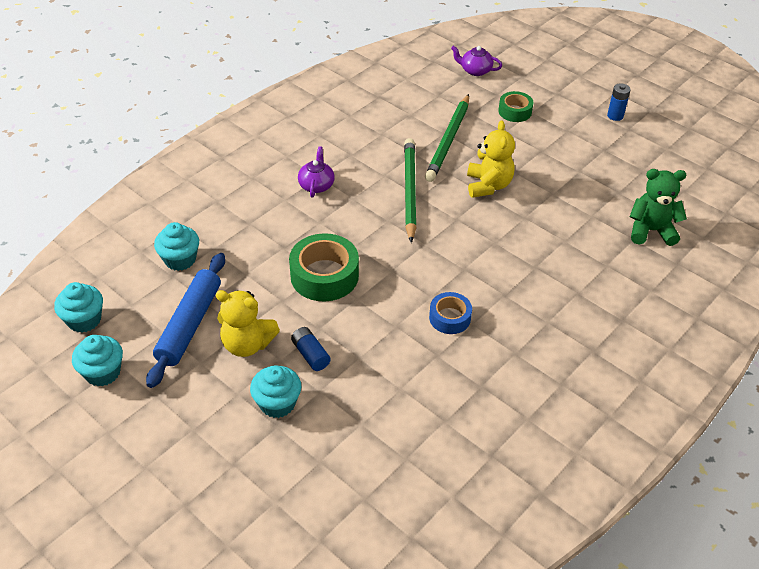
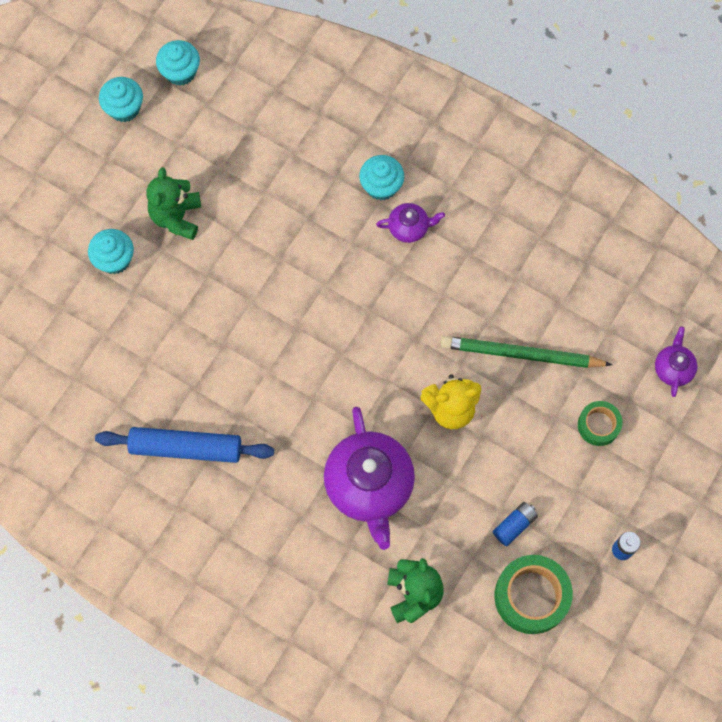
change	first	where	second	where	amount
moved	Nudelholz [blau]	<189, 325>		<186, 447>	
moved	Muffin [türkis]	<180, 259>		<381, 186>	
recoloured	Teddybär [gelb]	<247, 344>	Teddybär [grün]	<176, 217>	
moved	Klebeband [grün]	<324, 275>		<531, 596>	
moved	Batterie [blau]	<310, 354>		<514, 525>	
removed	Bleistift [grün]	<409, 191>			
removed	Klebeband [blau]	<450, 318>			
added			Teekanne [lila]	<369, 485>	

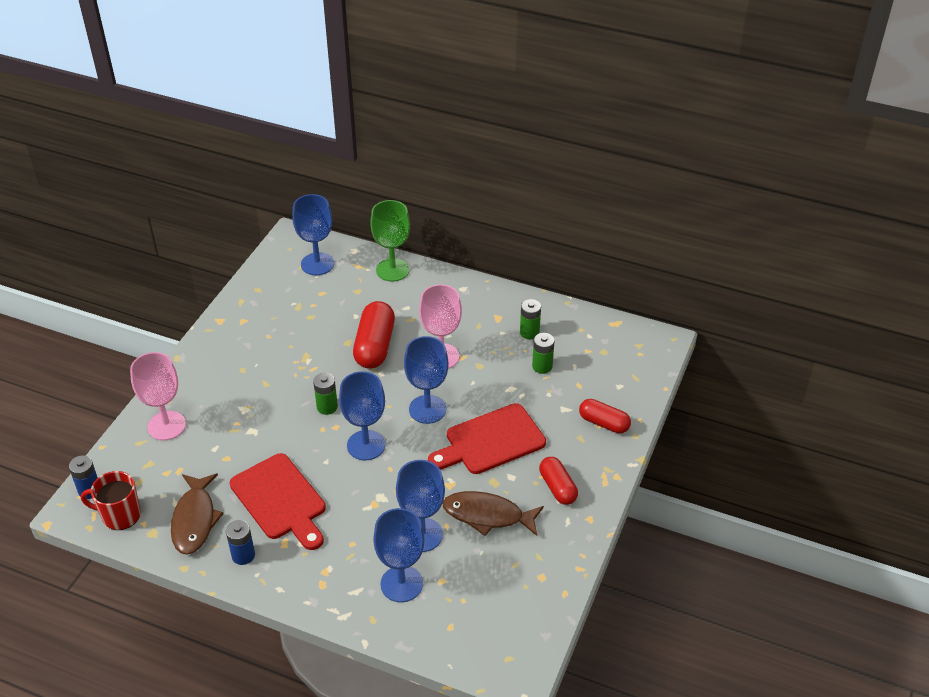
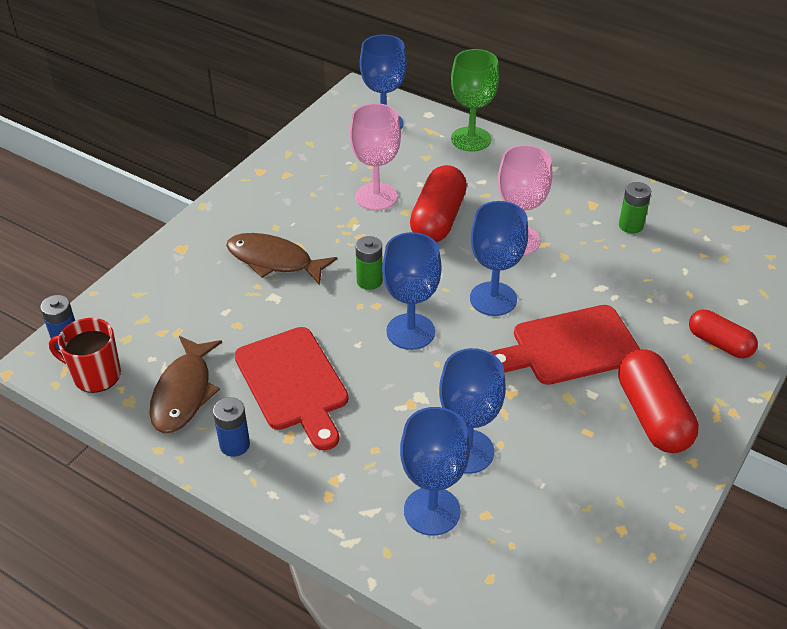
change	first	where	second	where	amount
moved	Kelch [rosa]	<166, 425>		<376, 196>	
moved	Fisch [braun]	<487, 515>		<274, 261>	
removed	Batterie [grün]	<542, 366>			
resized	Kapsel [rot]	<557, 487>		<652, 416>	x1.59

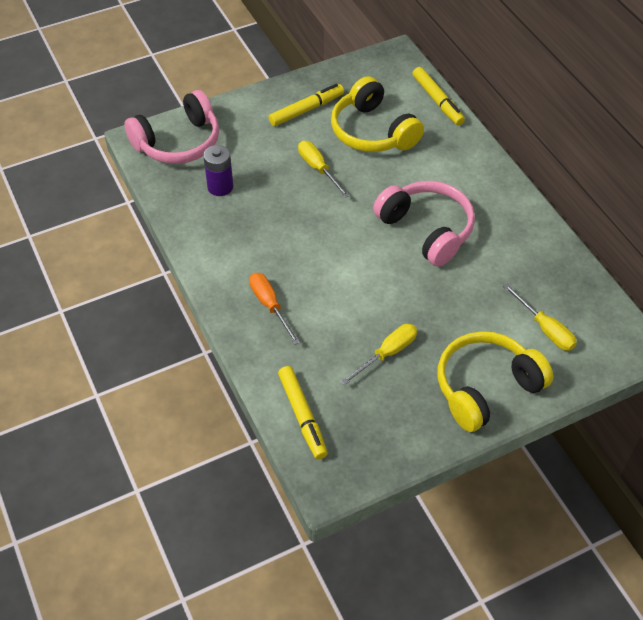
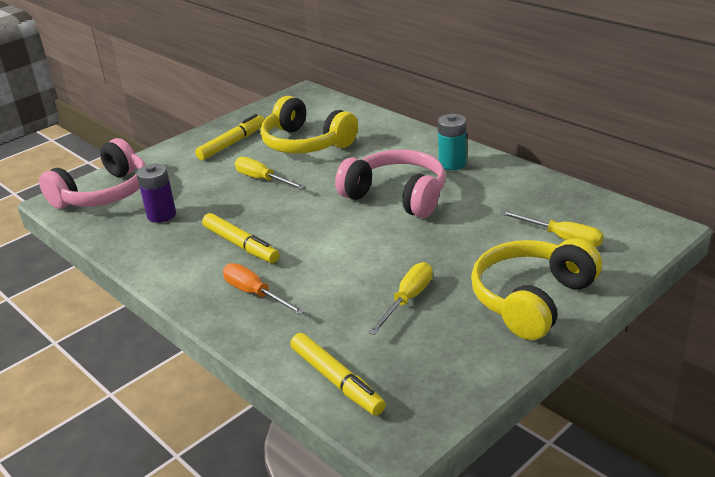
change	first	where	second	where	amount
moved	Filzstift [gelb]	<437, 101>		<240, 245>	
added			Batterie [türkis]	<452, 164>	

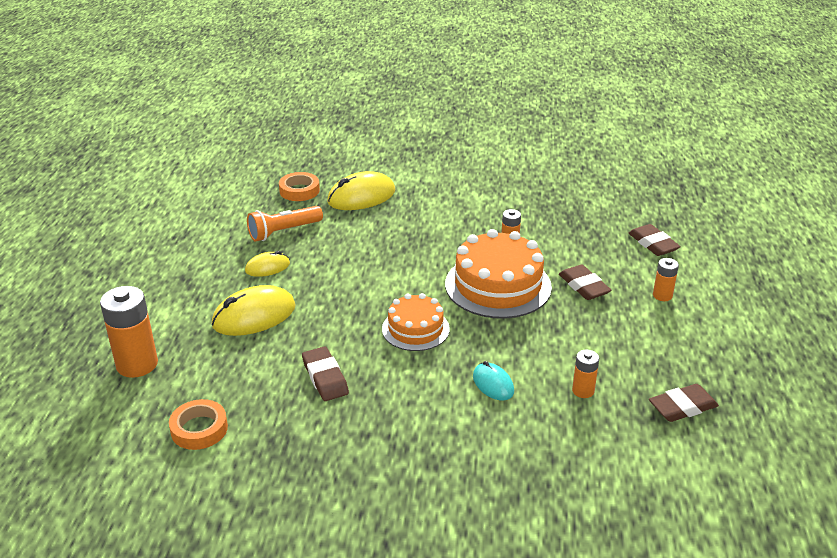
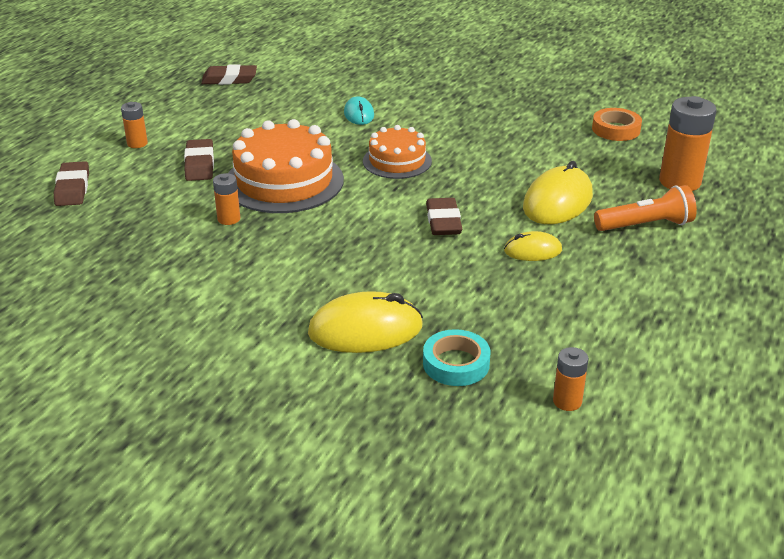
change	first	where	second	where	amount
turned	Computermaus [gelb]	<254, 316>		<557, 201>	45 degrees counterclockwise
moved	Taschenlampe [orange]	<283, 232>		<646, 225>	
recoloured	Klebeband [orange]	<299, 190>	Klebeband [türkis]	<456, 363>	
moved	Radiergummi [braun]	<325, 377>		<443, 221>	
moved	Batterie [orange]	<583, 391>		<567, 401>	

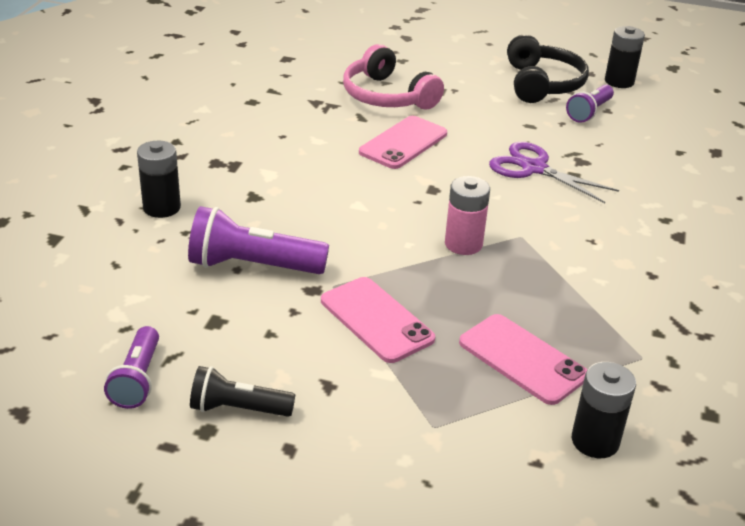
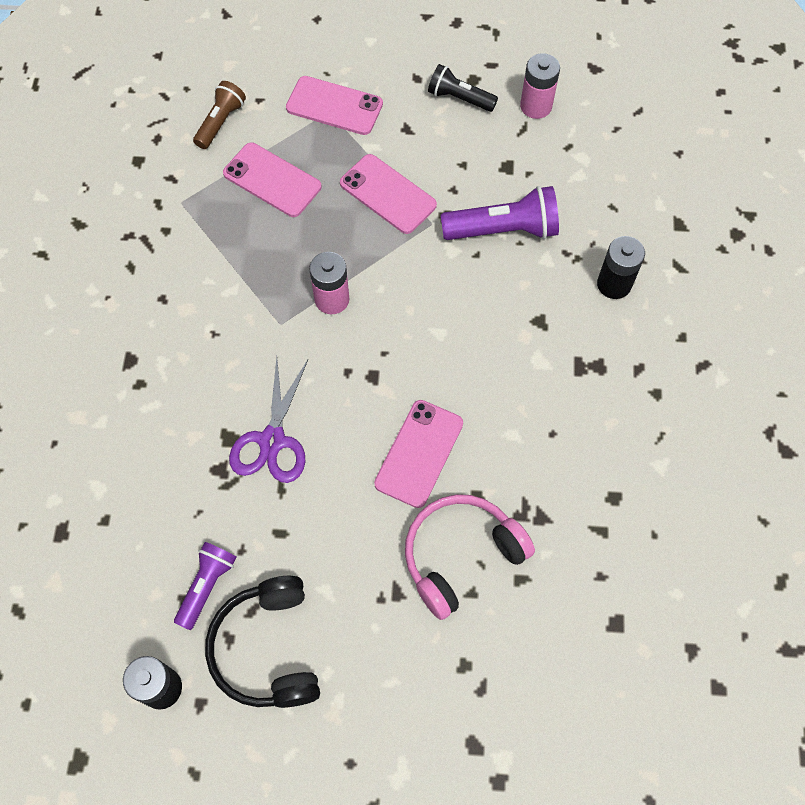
change	first	where	second	where	amount
replaced	Taschenlampe [lila]	<137, 379>	Batterie [rosa]	<536, 106>	
turned	Taschenlampe [schwarz]	<238, 409>		<459, 98>	150 degrees counterclockwise
turned	Kopfhörer [rosa]	<387, 96>		<461, 555>	75 degrees counterclockwise
turned	Schere [lila]	<534, 168>		<272, 440>	75 degrees clockwise
replaced	Batterie [schwarz]	<595, 441>	Taschenlampe [braun]	<220, 122>	
added			Handy [rosa]	<334, 106>	

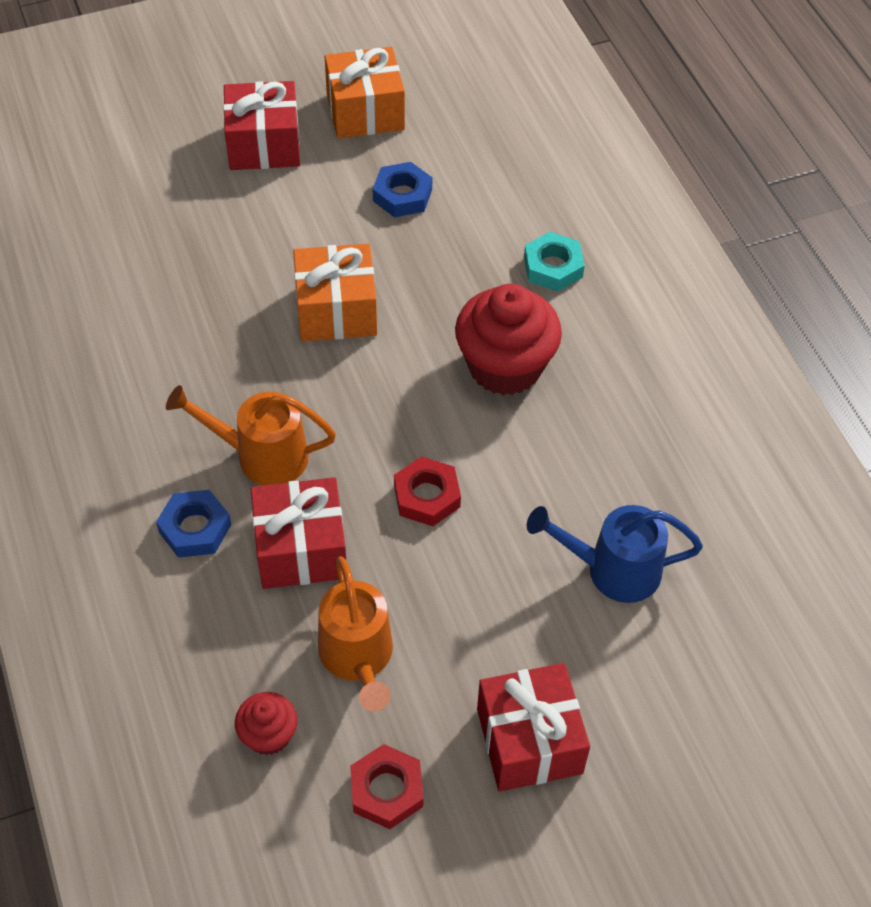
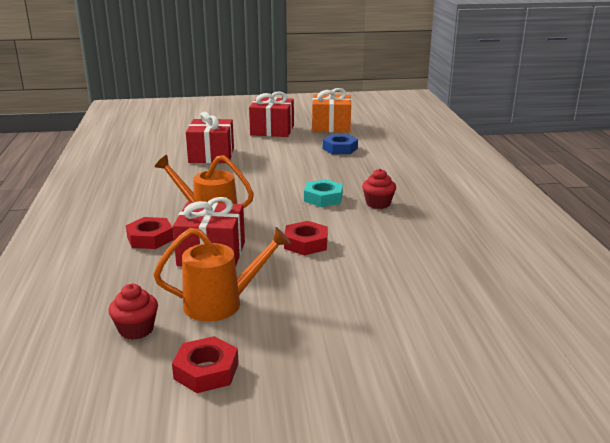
change	first	where	second	where	amount
recoloured	Sechskantmutter [blau]	<195, 528>	Sechskantmutter [rot]	<150, 238>	
removed	Geschenk [orange]	<336, 311>			
turned	Gießkanne [orange]	<358, 659>		<222, 303>	105 degrees counterclockwise
resized	Muffin [rot]	<505, 366>		<378, 204>	x0.51
moved	Geschenk [rot]	<529, 741>		<211, 155>	
moved	Sechskantmutter [türkis]	<553, 267>		<323, 198>	
removed	Gießkanne [blau]	<611, 570>			

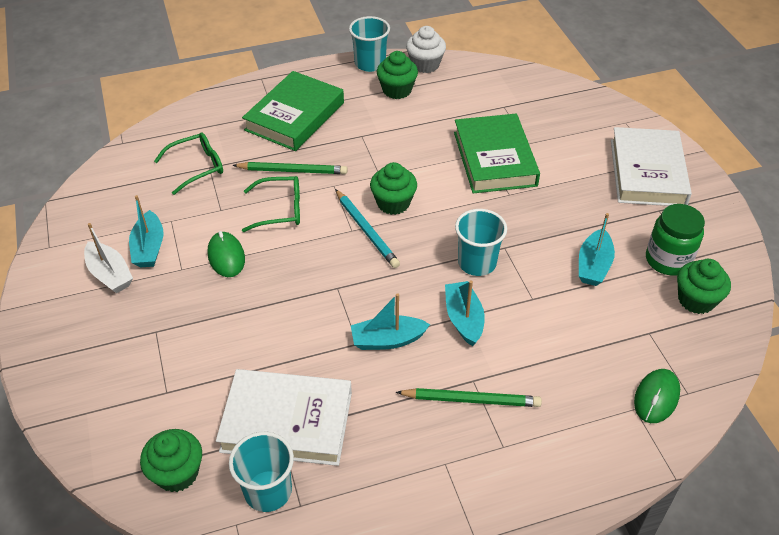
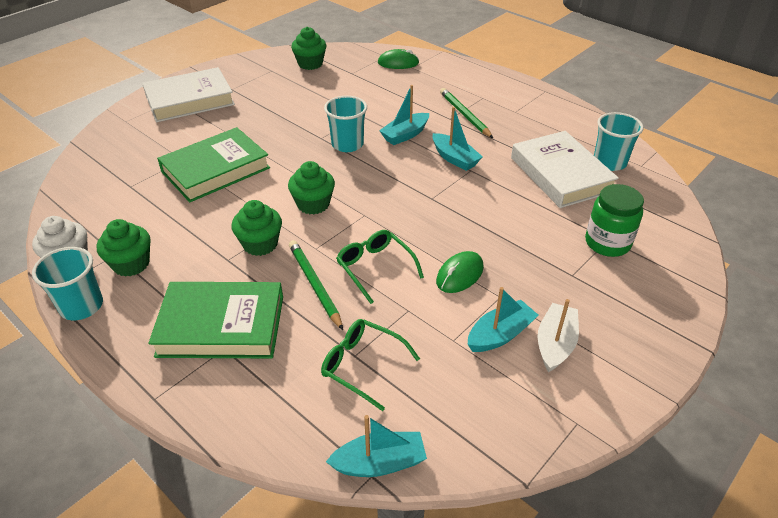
change	first	where	second	where	amount
moved	Muffin [grün]	<177, 473>		<260, 244>	
removed	Bleistift [türkis]	<366, 230>			
moved	Boot [türkis]	<593, 265>		<379, 463>	
moved	Einmachglas [grün]	<668, 260>		<607, 243>	

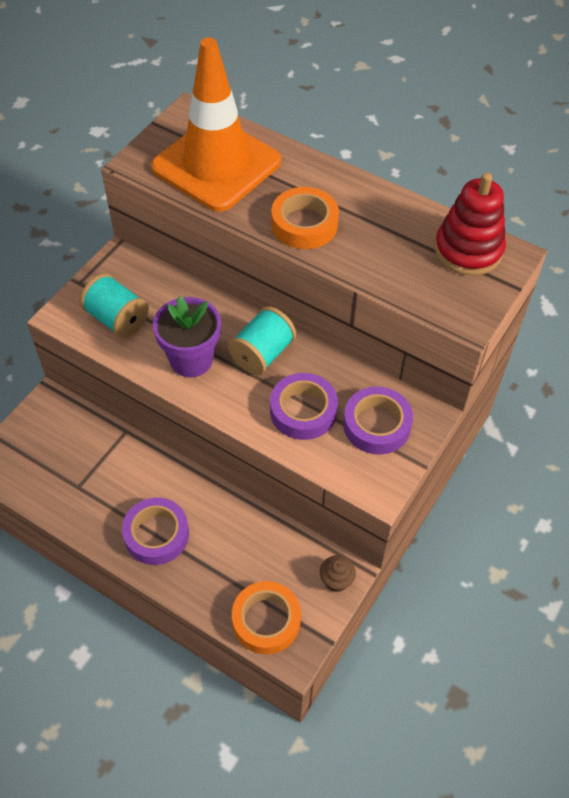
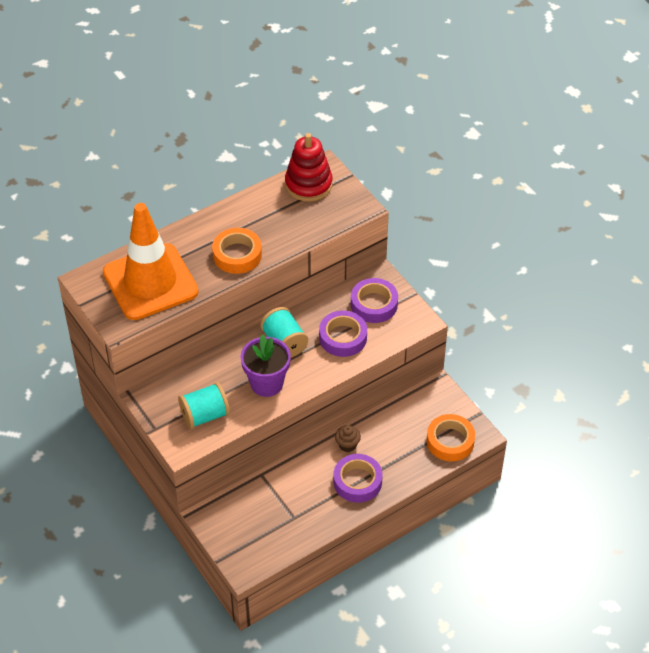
change	first	where	second	where	amount
moved	Muffin [braun]	<336, 580>		<347, 445>	

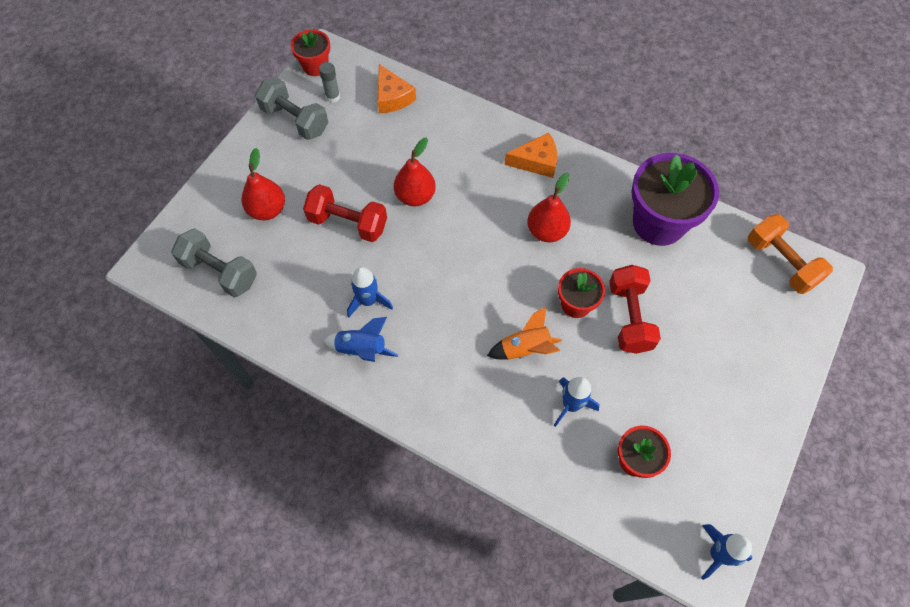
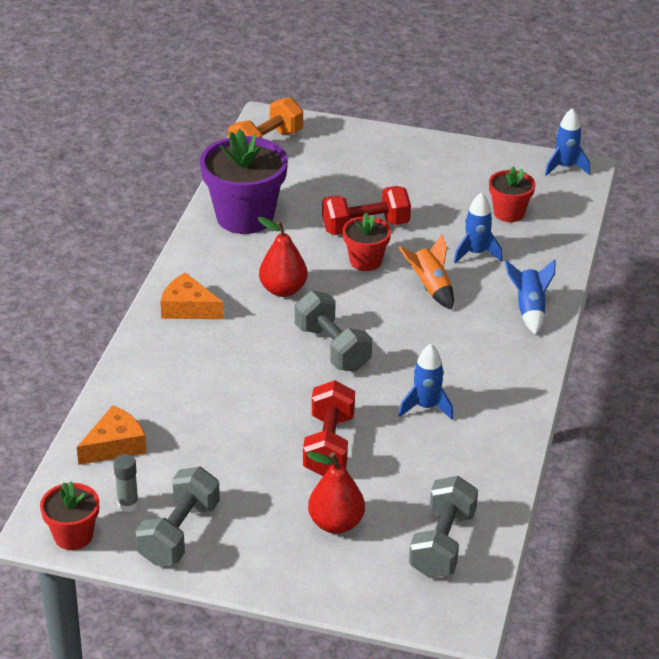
change	first	where	second	where	amount
moved	Rakete [blau]	<361, 349>		<529, 310>	
removed	Birne [rot]	<415, 196>			
turned	Käse [orange]	<536, 161>		<188, 308>	45 degrees counterclockwise
added			Hantel [grau]	<332, 348>	

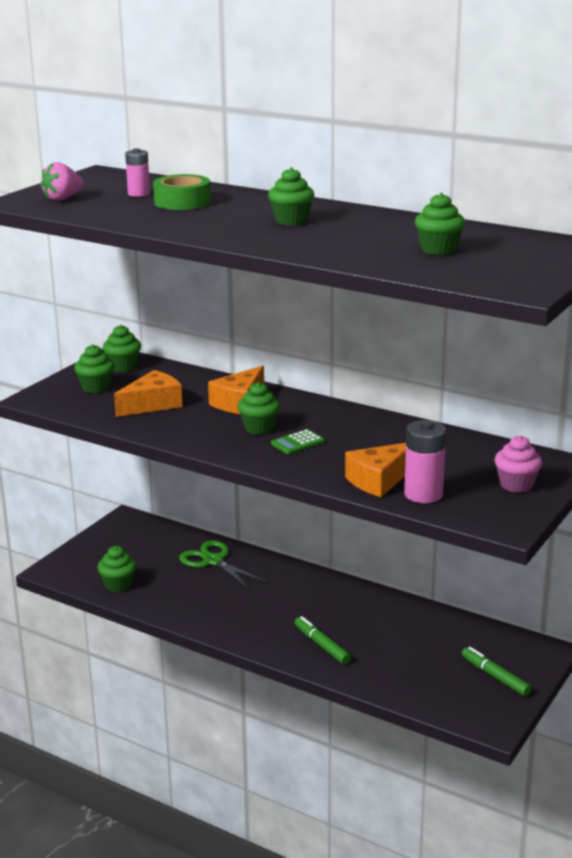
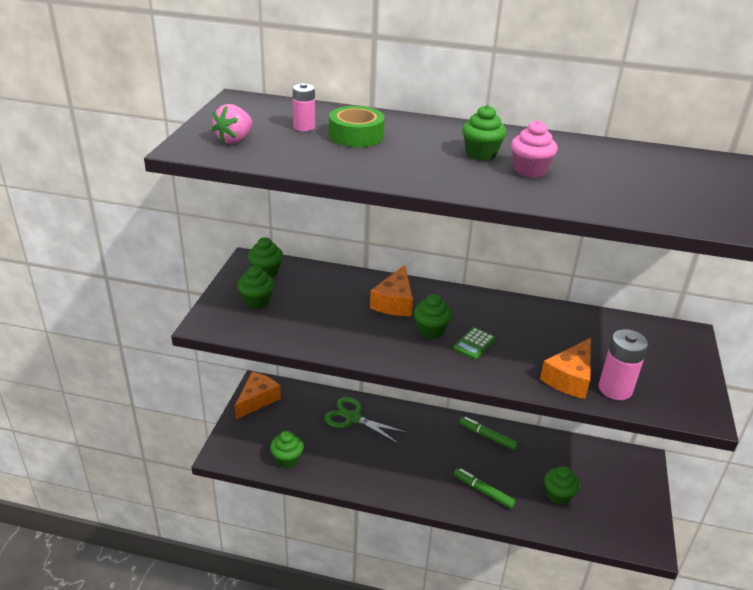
change	first	where	second	where	amount
moved	Käse [orange]	<152, 404>		<257, 400>	
moved	Muffin [grün]	<438, 250>		<558, 495>	
moved	Filzstift [grün]	<495, 676>		<487, 436>	
moved	Muffin [rosa]	<516, 485>		<529, 170>	

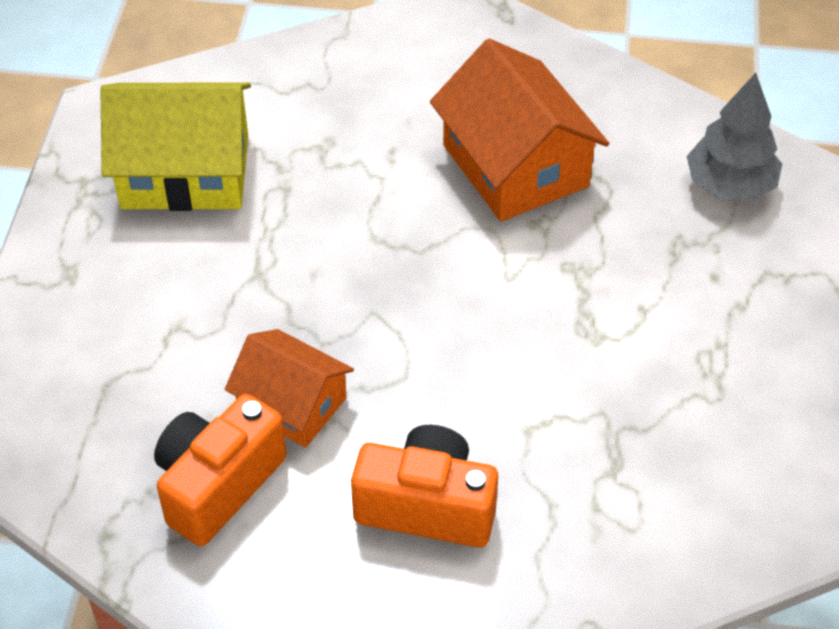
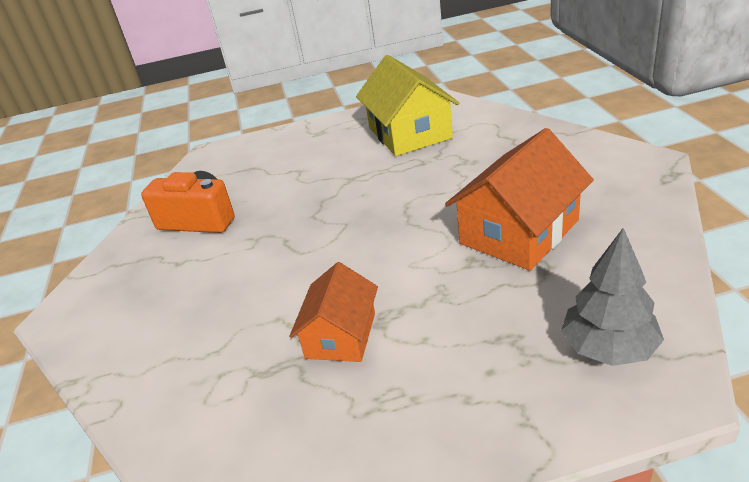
change	first	where	second	where	amount
moved	Haus [orange]	<292, 404>		<340, 335>	
removed	Kamera [orange]	<427, 506>			

